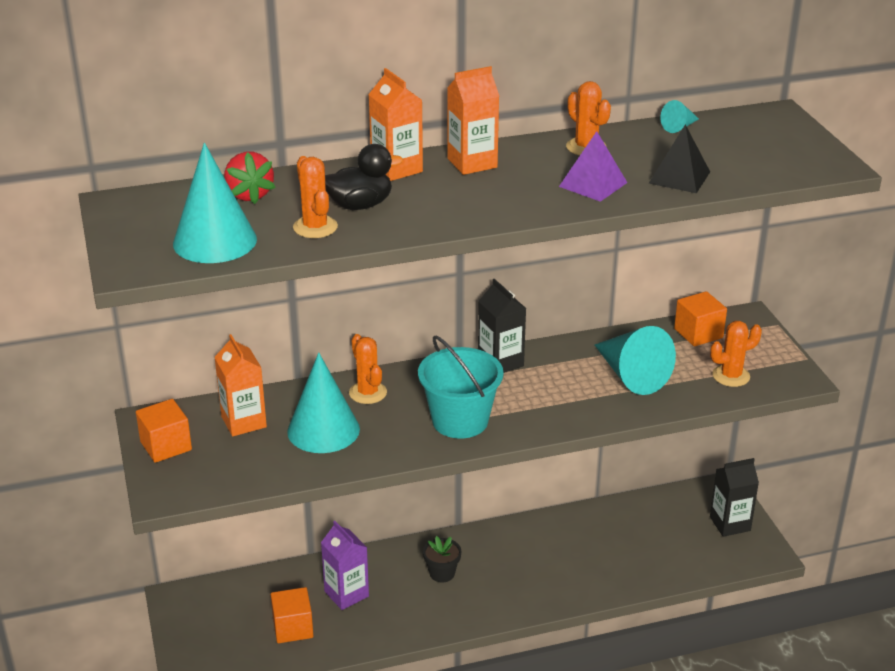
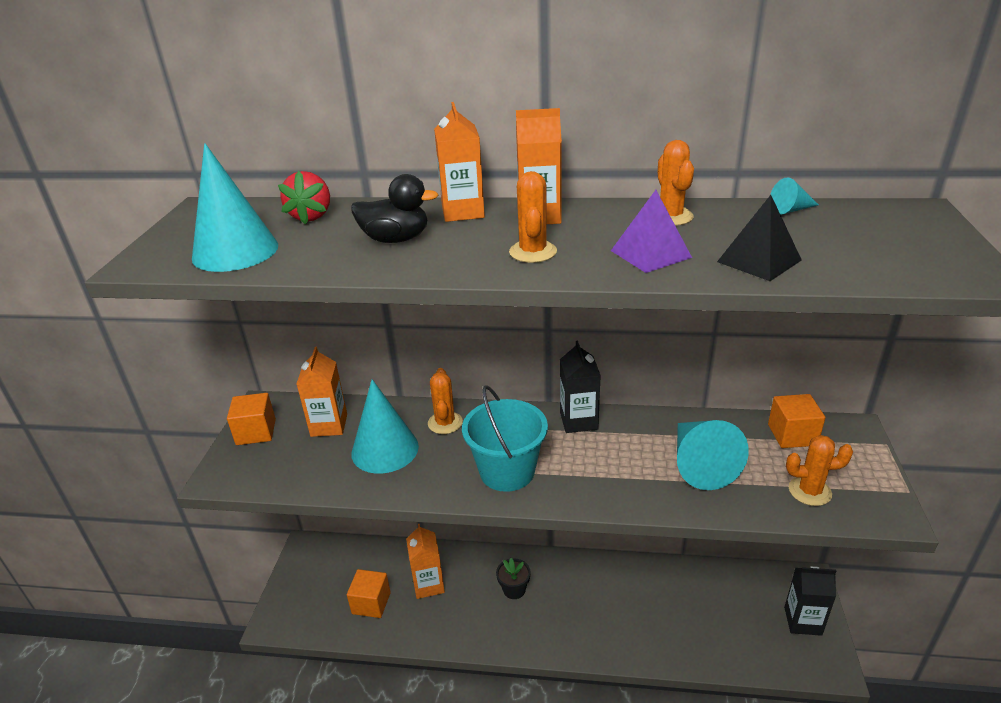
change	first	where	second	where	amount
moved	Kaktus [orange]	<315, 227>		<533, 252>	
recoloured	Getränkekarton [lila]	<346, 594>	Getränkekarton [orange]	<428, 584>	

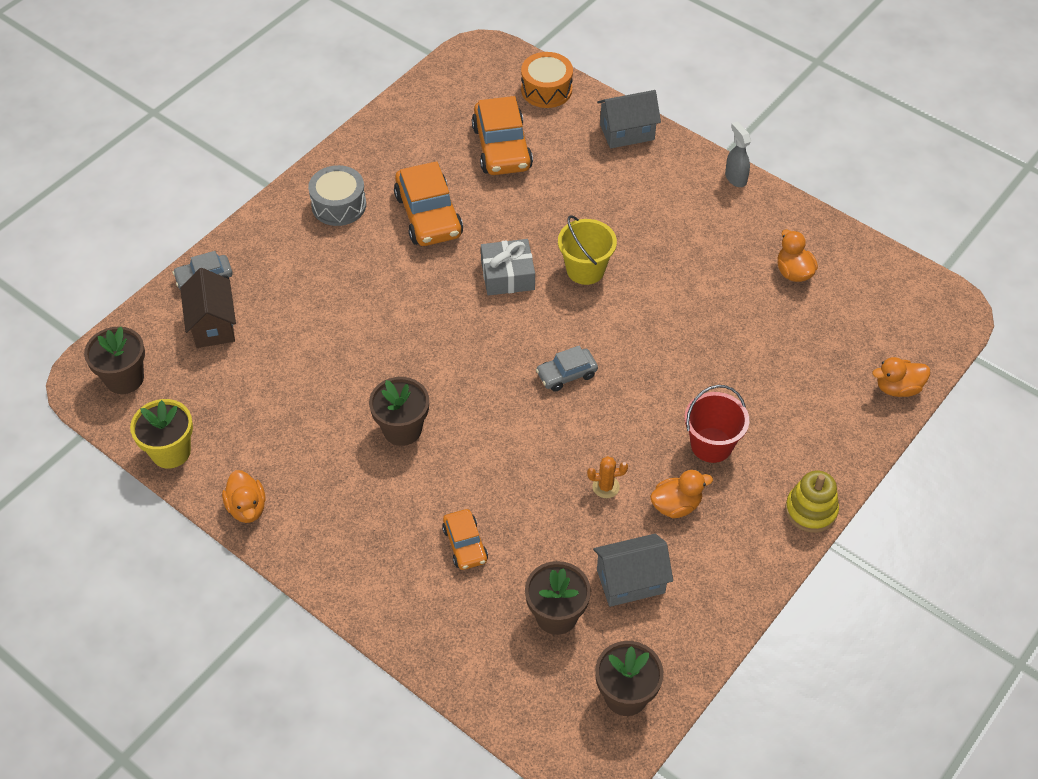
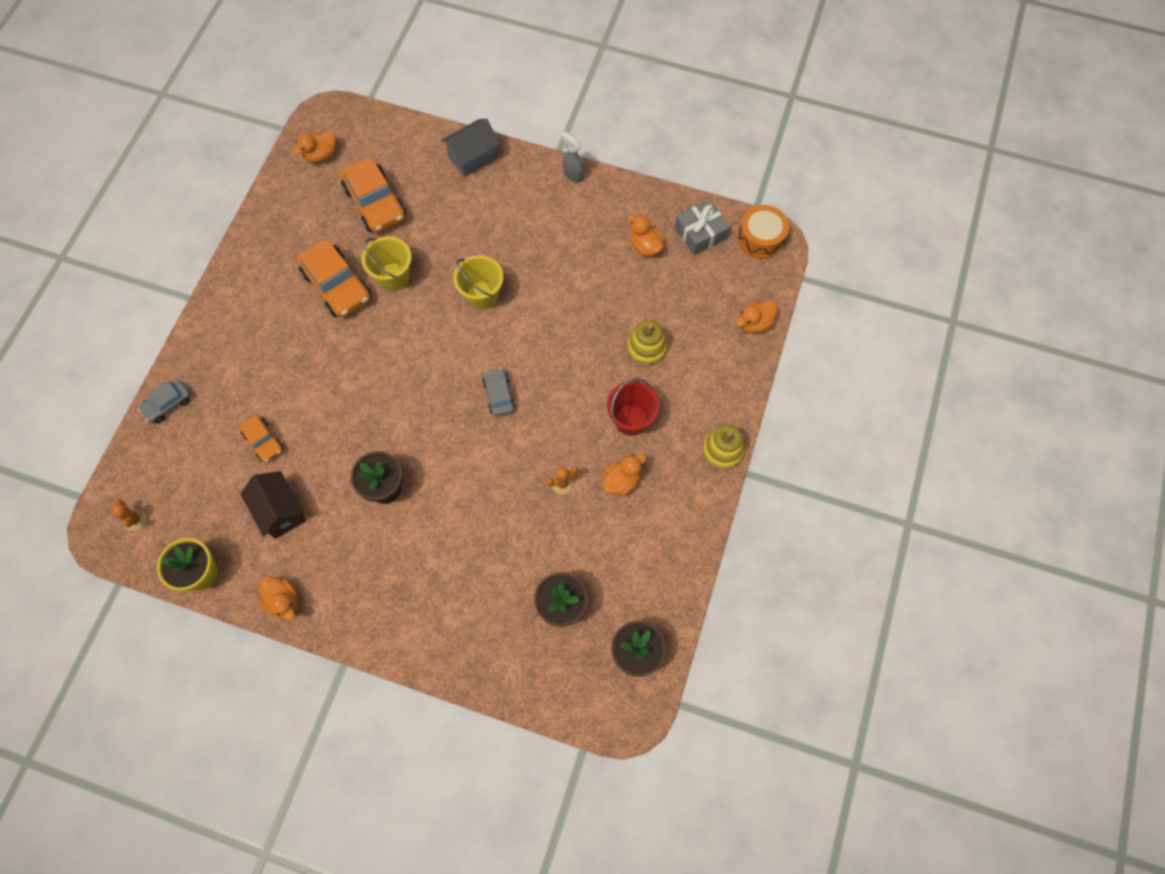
change	first	where	second	where	amount
replaced	Blumentopf [braun]	<124, 378>	Kaktus [orange]	<135, 520>	
moved	Haus [braun]	<213, 325>		<280, 511>	
removed	Trommel [grau]	<339, 205>			
moved	Auto [orange]	<465, 544>		<263, 441>	
moved	Geschenk [grau]	<507, 275>		<700, 233>	
moved	Trommel [orange]	<546, 90>		<760, 238>	
turned	Auto [grau]	<566, 374>		<499, 395>	120 degrees clockwise
removed	Haus [grau]	<630, 581>			
added			Ente [orange]	<321, 155>	
added			Eimer [gelb]	<393, 277>	
added			Stapelspielzeug [gelb]	<646, 348>	

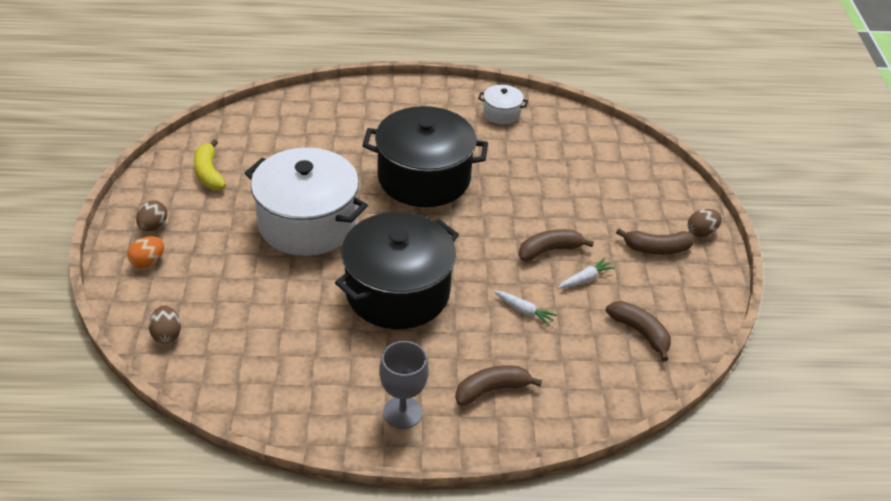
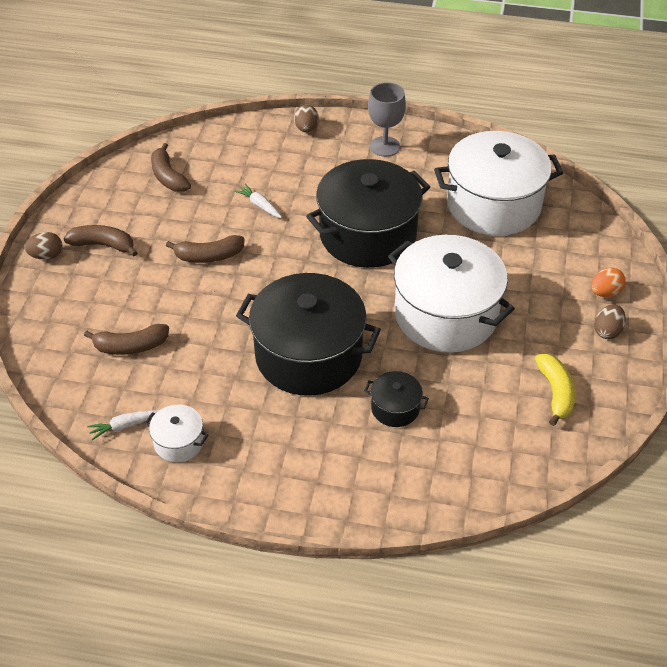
change	first	where	second	where	amount
moved	Ei [braun]	<166, 334>		<306, 128>	
moved	Banane [braun]	<492, 390>		<130, 346>	
moved	Karotte [weiß]	<585, 279>		<124, 426>	
added			Kochtopf [schwarz]	<395, 408>	
added			Kochtopf [weiß]	<493, 204>	

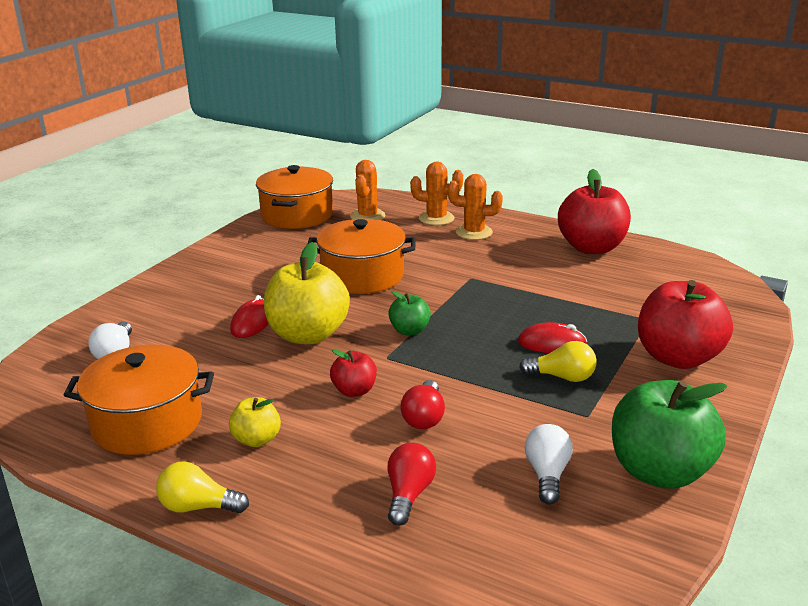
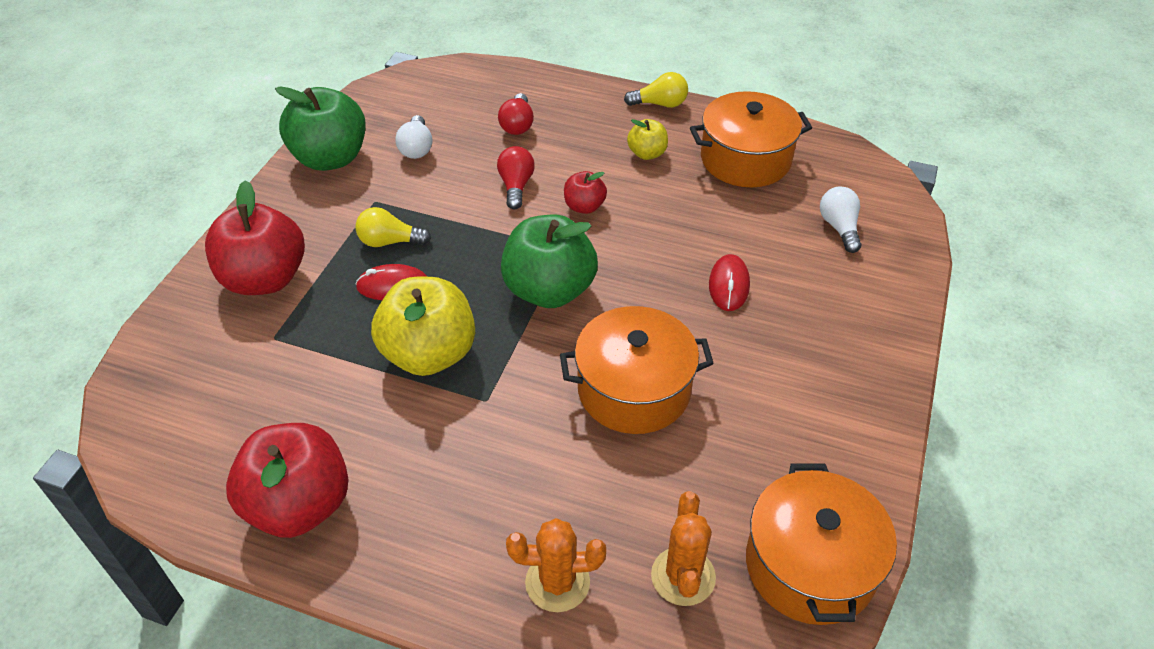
change	first	where	second	where	amount
moved	Apfel [gelb]	<308, 335>		<429, 354>	
resized	Apfel [grün]	<409, 330>		<549, 290>	x2.01
removed	Kaktus [orange]	<474, 232>			

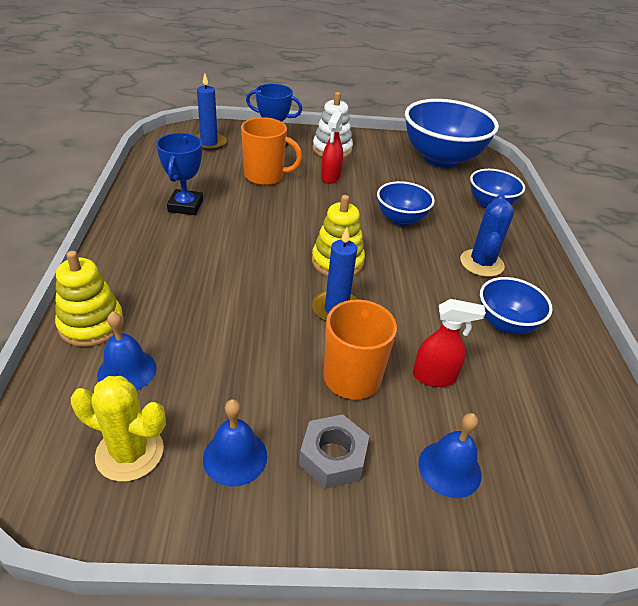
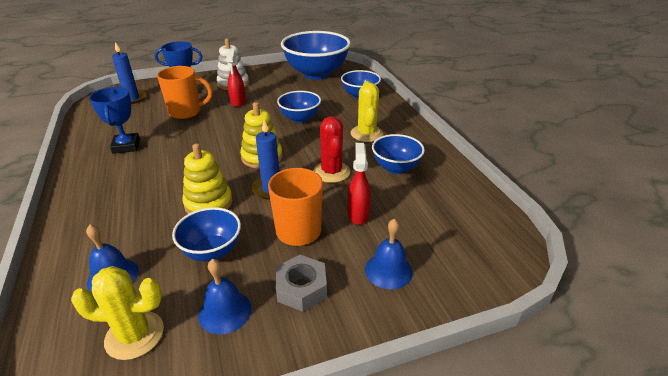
change	first	where	second	where	amount
moved	Stapelspielzeug [gelb]	<91, 324>		<208, 203>	
turned	Sprühflasche [rot]	<434, 377>		<358, 214>	75 degrees counterclockwise
recoloured	Kaktus [blau]	<481, 263>	Kaktus [gelb]	<366, 134>	
added			Schüssel [blau]	<212, 251>	
added			Kaktus [rot]	<331, 172>	

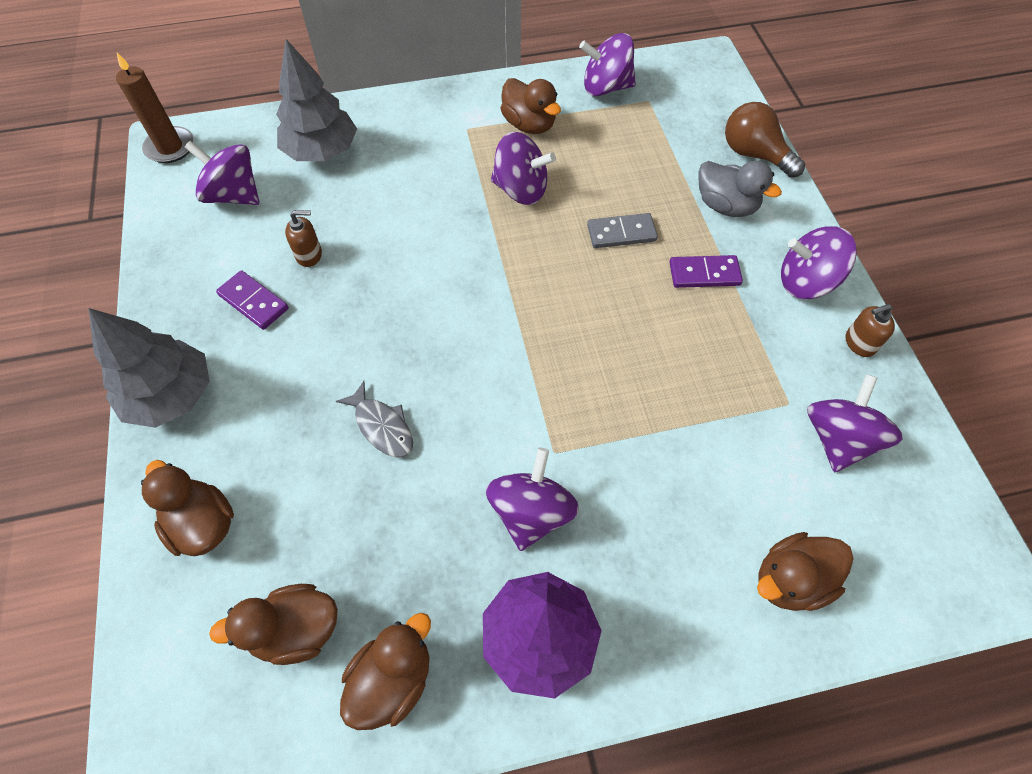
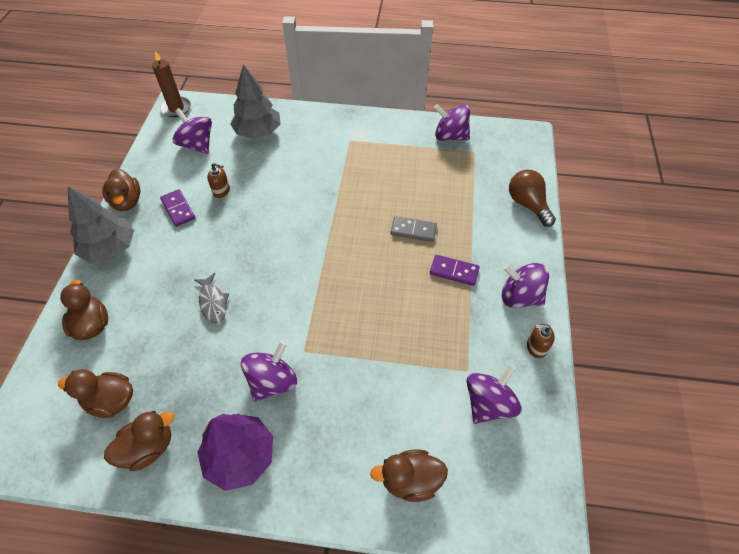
change	first	where	second	where	amount
removed	Kreisel [lila]	<521, 190>			
moved	Ente [braun]	<529, 125>		<127, 202>	
removed	Ente [grau]	<725, 206>			

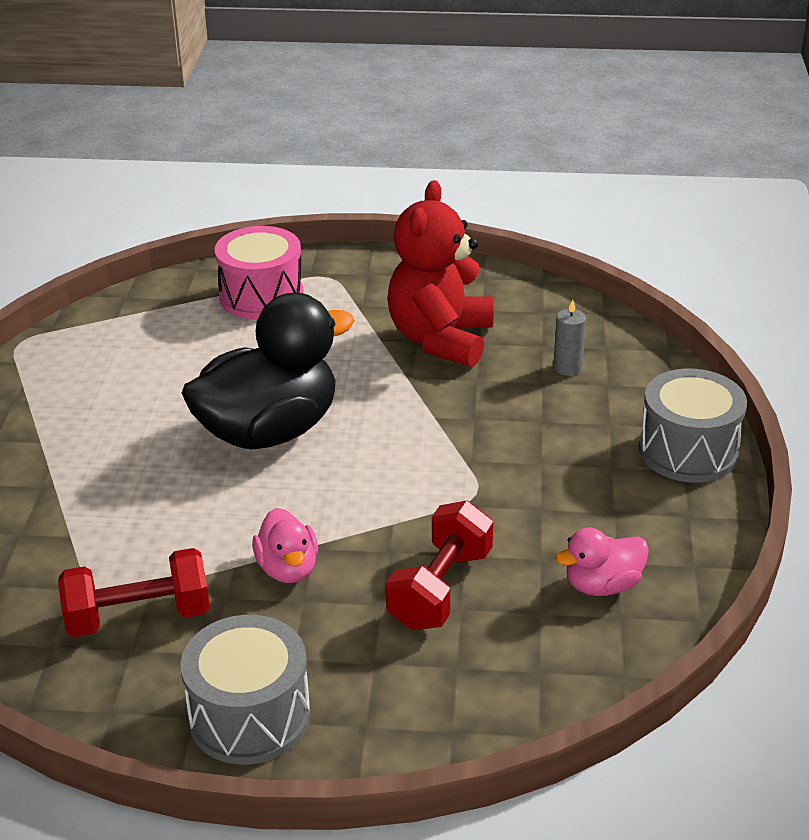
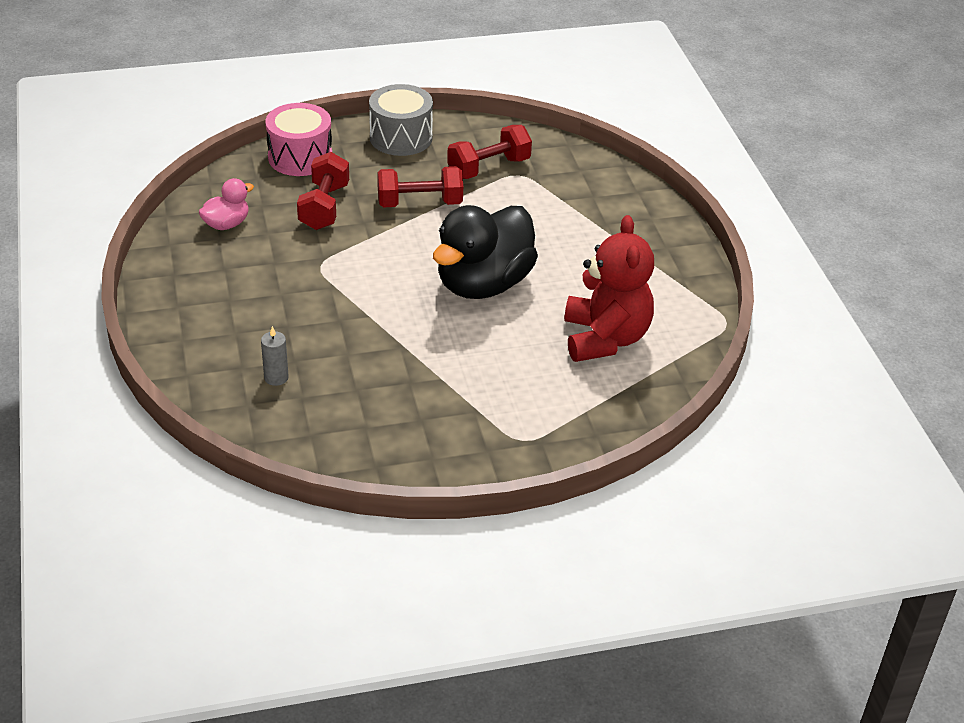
change	first	where	second	where	amount
moved	Trommel [rosa]	<261, 296>		<300, 157>	
replaced	Ente [rosa]	<288, 569>	Hantel [rot]	<420, 203>	
moved	Teddybär [rot]	<440, 339>		<605, 338>	
removed	Trommel [grau]	<688, 451>			

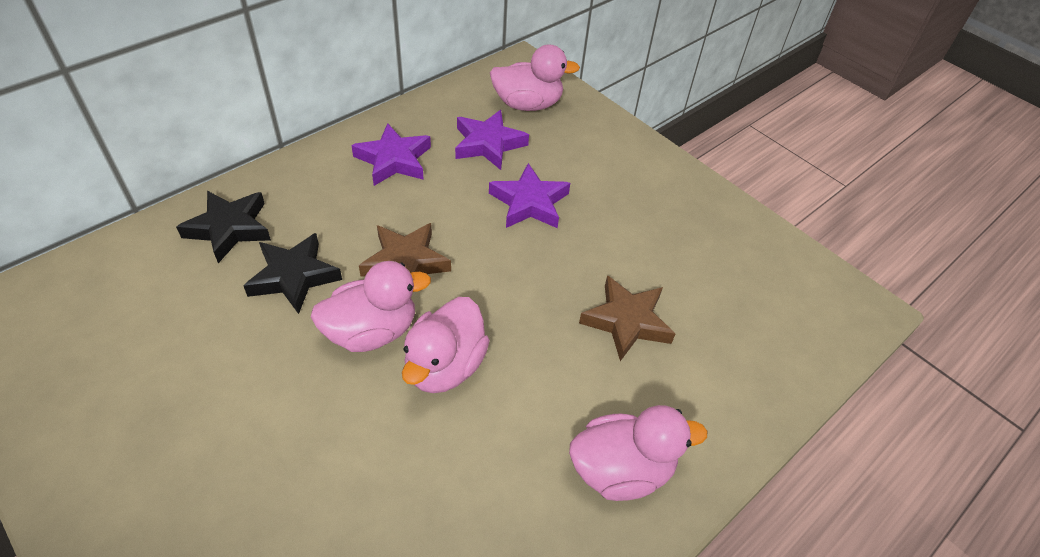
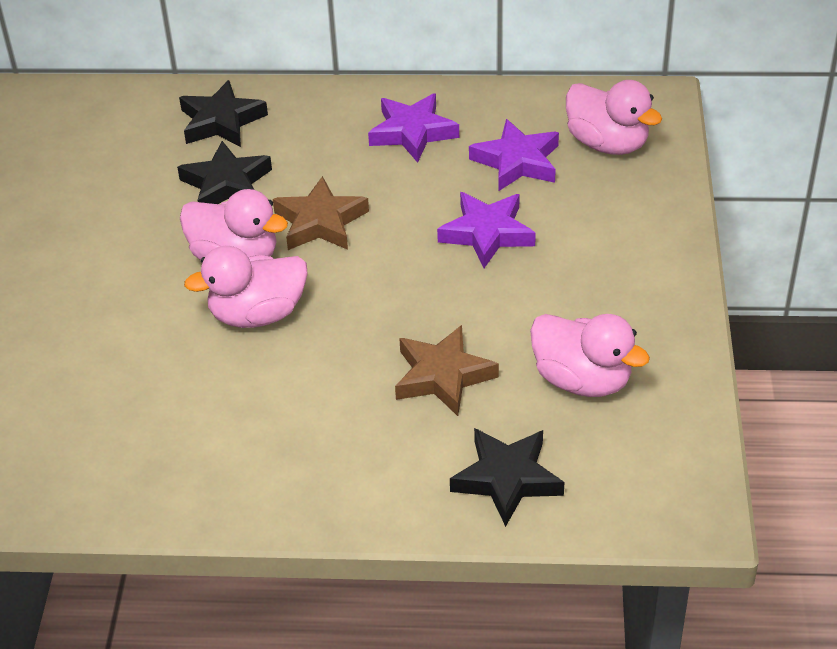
change	first	where	second	where	amount
moved	Ente [rosa]	<621, 470>		<582, 380>	
added			Stern [schwarz]	<507, 479>	

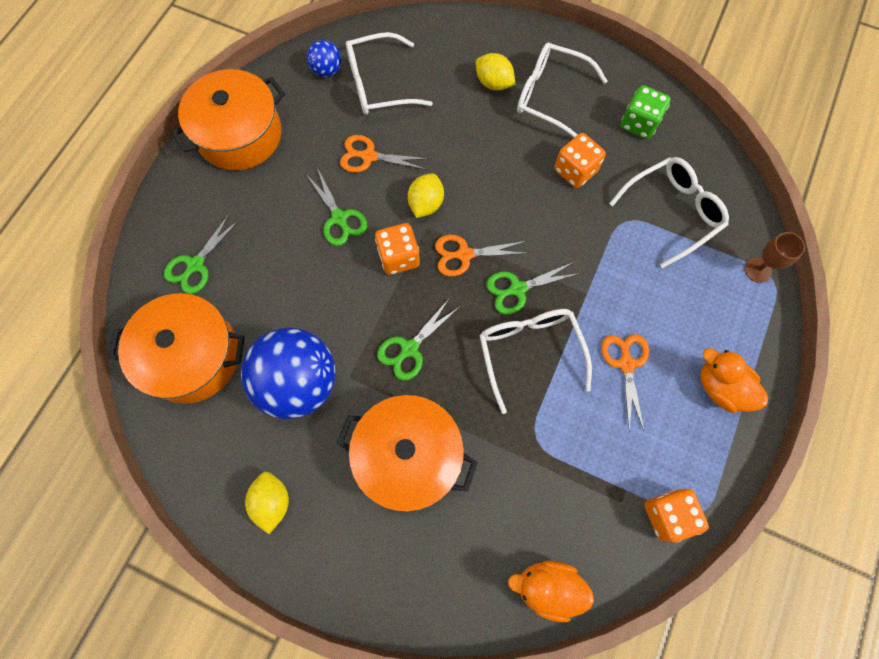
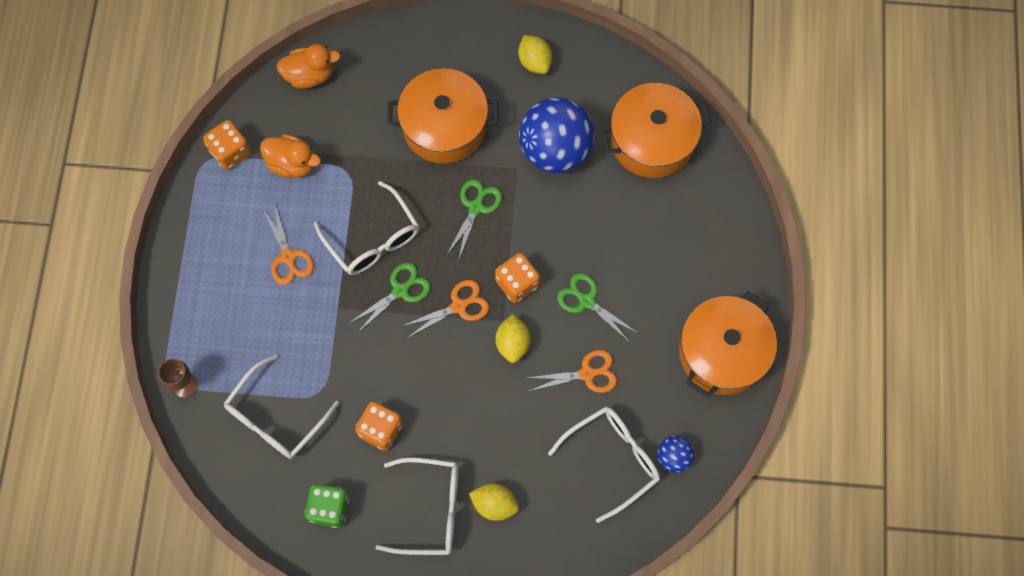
change	first	where	second	where	amount
removed	Schere [grün]	<196, 265>			
moved	Ente [orange]	<721, 387>		<292, 163>	

